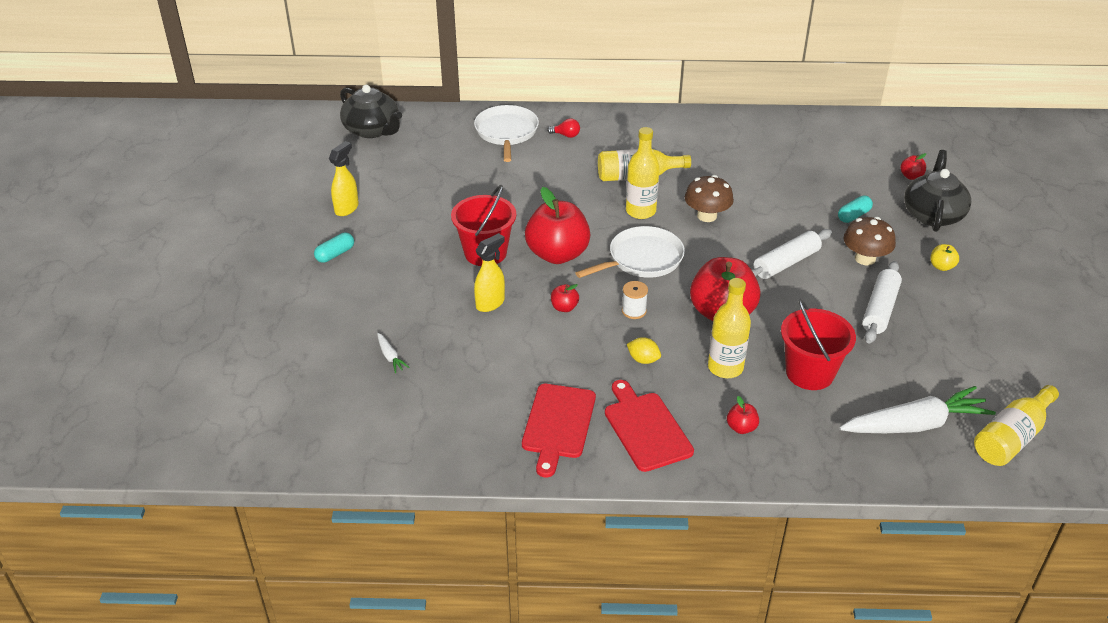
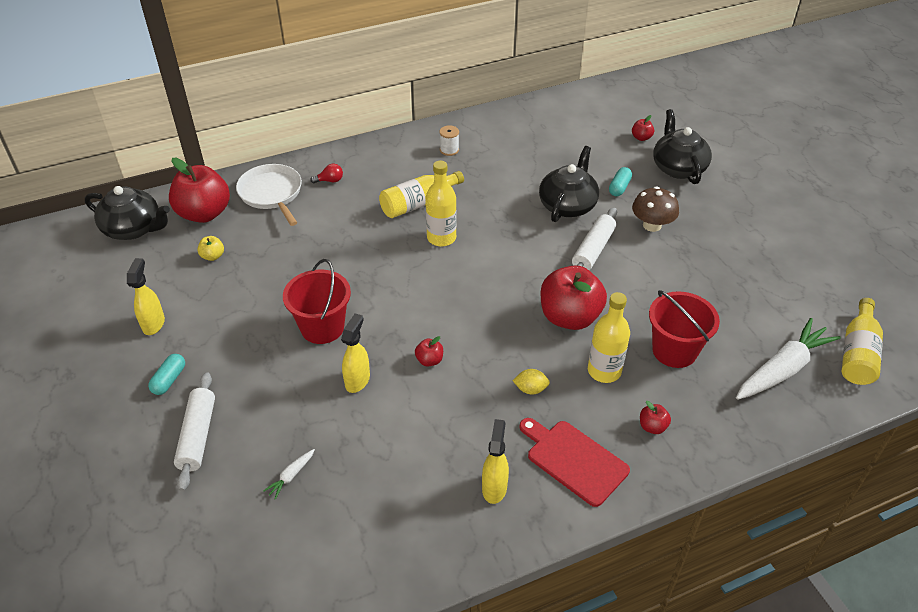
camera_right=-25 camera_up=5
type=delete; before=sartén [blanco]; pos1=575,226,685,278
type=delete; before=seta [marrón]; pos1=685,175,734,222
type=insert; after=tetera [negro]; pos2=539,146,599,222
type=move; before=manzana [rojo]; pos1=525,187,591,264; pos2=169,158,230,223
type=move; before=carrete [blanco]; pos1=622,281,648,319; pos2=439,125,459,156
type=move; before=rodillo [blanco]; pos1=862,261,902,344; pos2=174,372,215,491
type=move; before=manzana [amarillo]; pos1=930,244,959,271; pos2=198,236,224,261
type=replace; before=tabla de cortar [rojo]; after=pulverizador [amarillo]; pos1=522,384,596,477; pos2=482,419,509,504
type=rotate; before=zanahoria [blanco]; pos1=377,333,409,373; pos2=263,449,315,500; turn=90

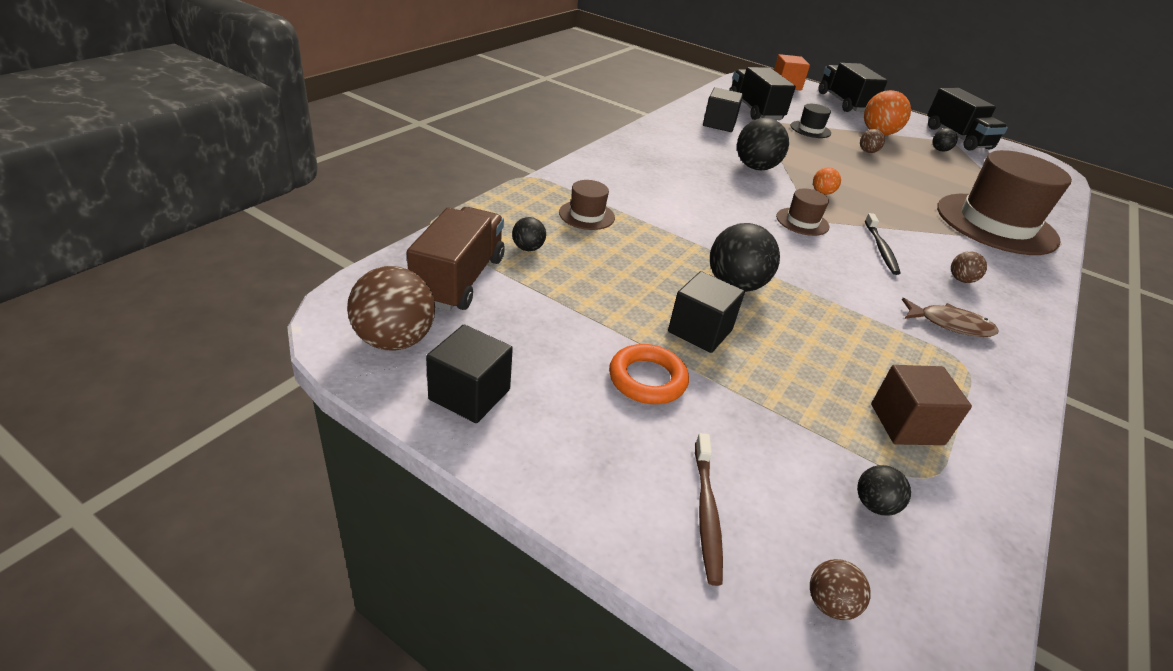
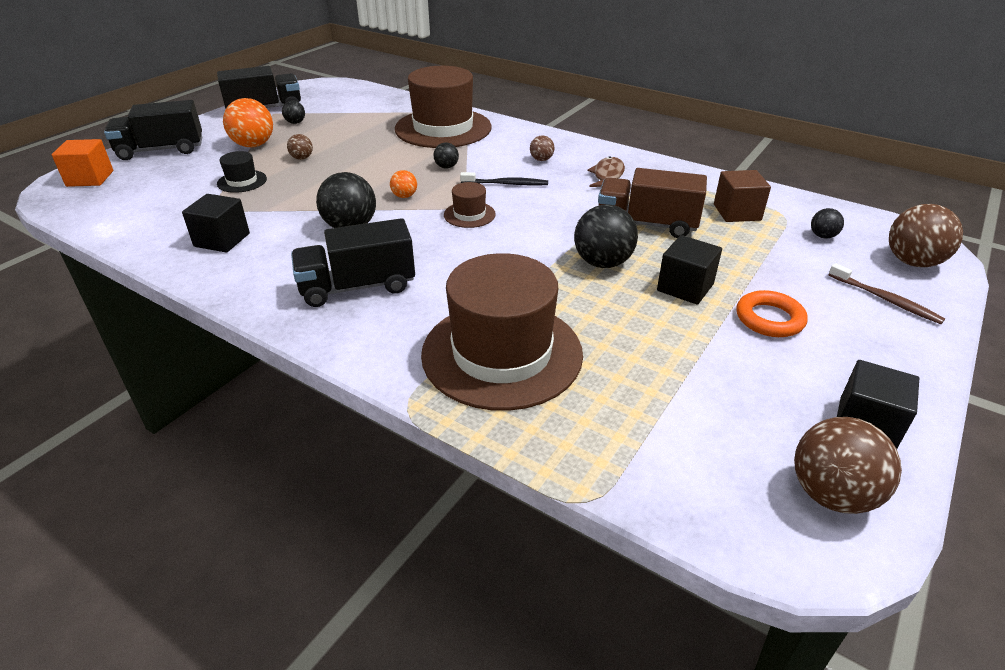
camera_right=-85 camera_up=0
type=move; before=camión [marrón]; pos1=407,207,505,311; pos2=598,168,707,238
type=move; before=pelota [negro]; pos1=512,217,546,251; pos2=433,142,459,169
type=move; before=camión [negro]; pos1=729,67,796,120; pos2=291,218,415,307
type=rotate; before=cepillo de dientes [marrón]; pos1=695,433,723,586; pos2=828,263,945,324; turn=45
type=resize; before=sombrero [marrón]; pos1=559,180,615,230; pos2=421,253,583,411; scale=2.34
type=resize; before=pelota [marrón]; pos1=810,559,870,620; pos2=889,204,963,267; scale=1.96

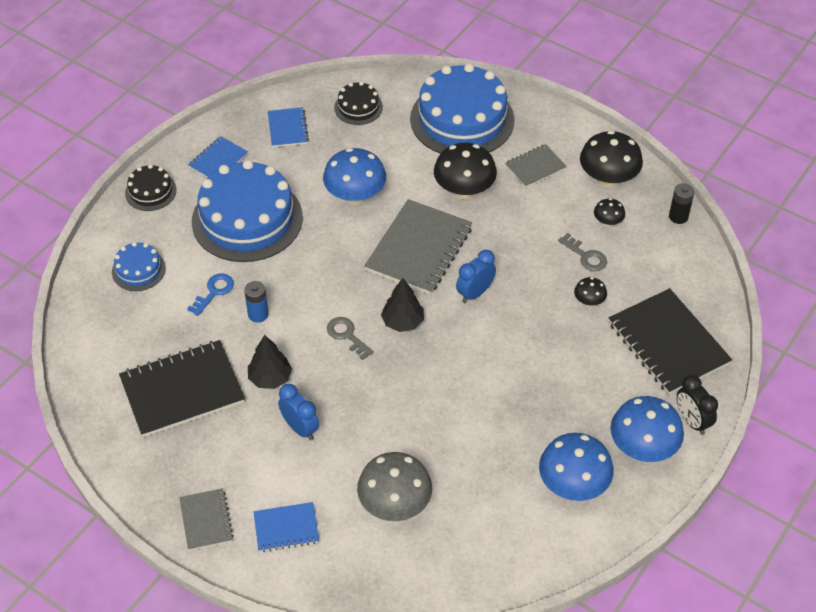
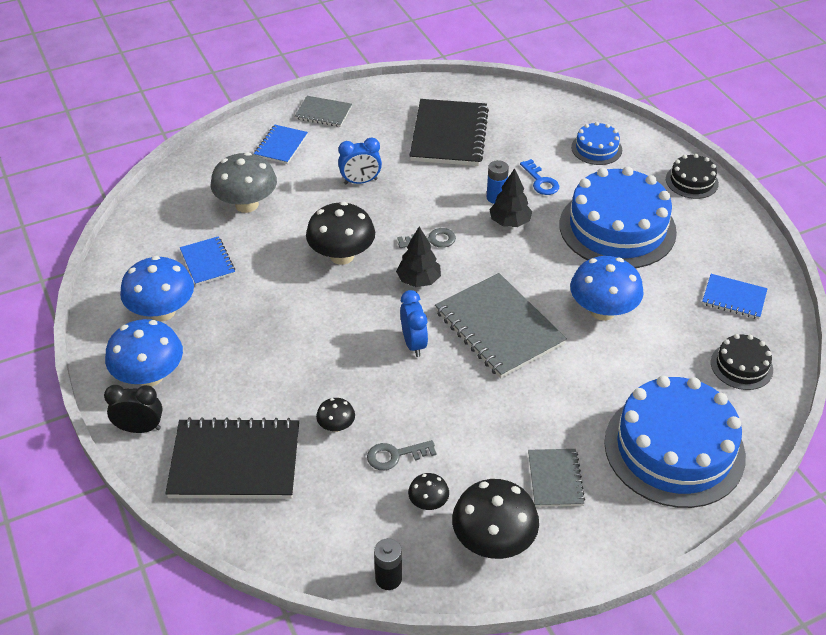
camera_right=120 camera_up=-5
type=move; before=cuaderno [azul]; pos1=188,136,248,178; pos2=180,236,235,286
type=move; before=árbol [negro]; pos1=248,335,292,389; pos2=489,168,532,227
type=move; before=seta [negro]; pos1=434,143,497,199; pos2=306,202,375,265

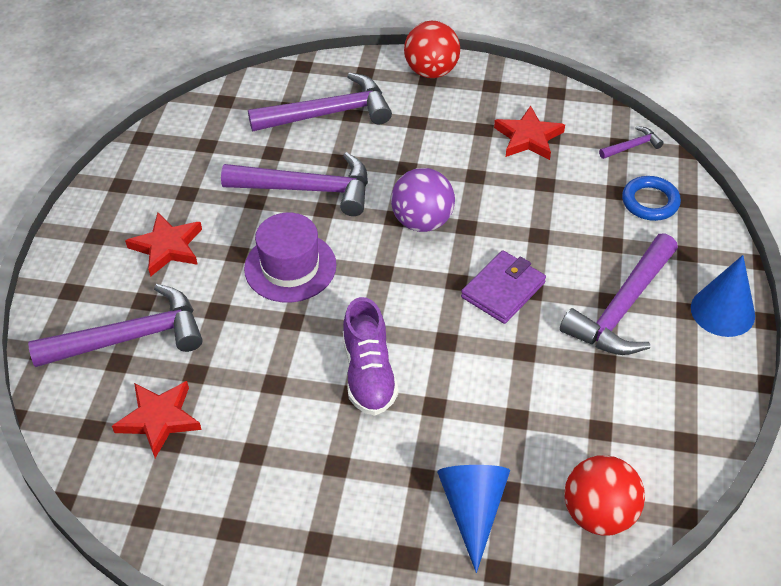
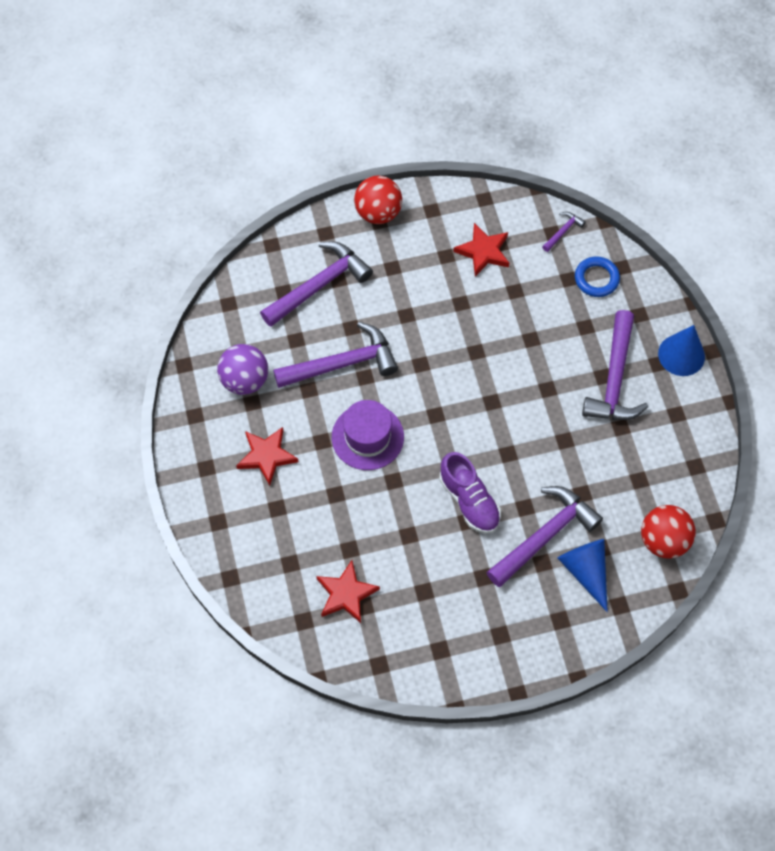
camera_right=-25 camera_up=15
type=delete; before=cartera [morado]; pos1=461,250,546,324
type=move; before=martillo [morado]; pos1=28,284,203,367; pos2=487,486,603,587
type=move; before=pelota [morado]; pos1=391,168,455,232; pos2=217,344,268,395

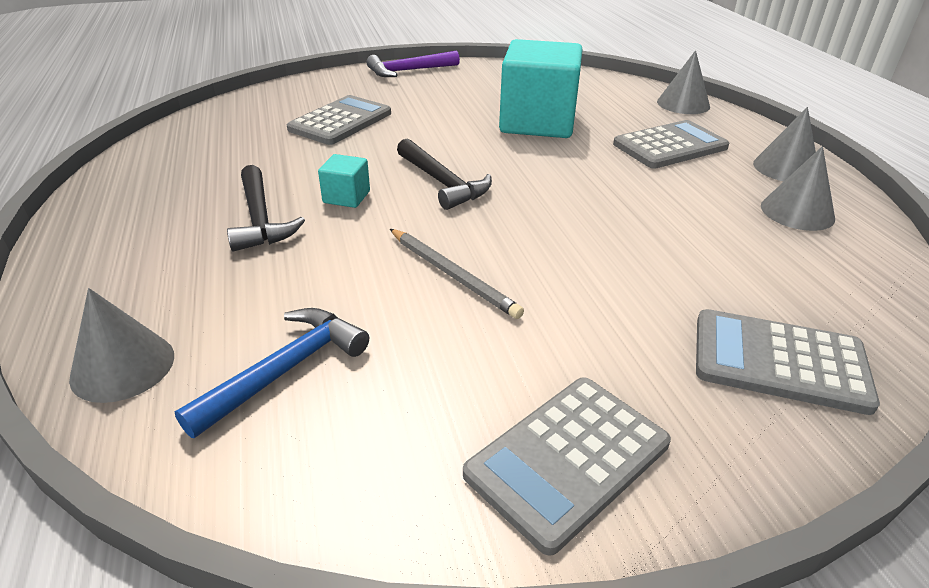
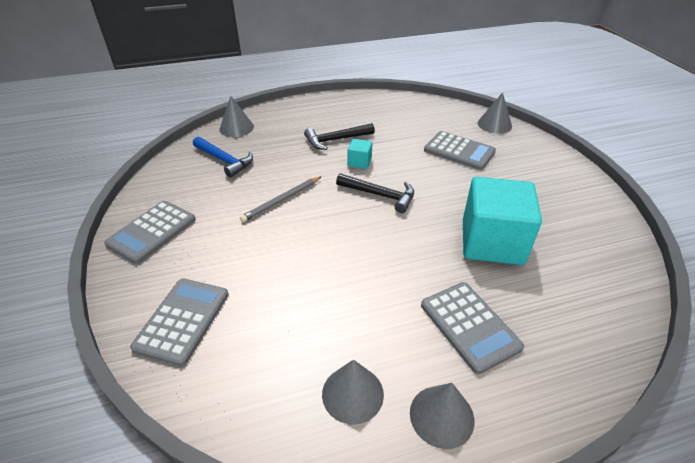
camera_right=90 camera_up=5
type=delete; before=martillo [morado]; pos1=366,51,460,77
type=move; before=cono [gris]; pos1=657,50,710,114; pos2=478,92,512,134
type=rotate; before=martillo [negro]; pos1=397,139,492,210; pos2=336,173,414,213; turn=-120
type=rotate; before=calculadora [gris]; pos1=463,377,671,556; pos2=104,201,196,264; turn=-105

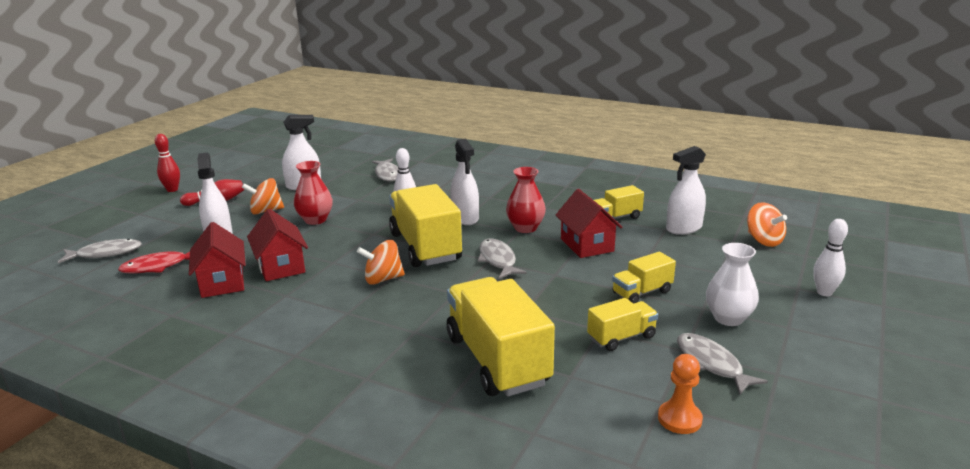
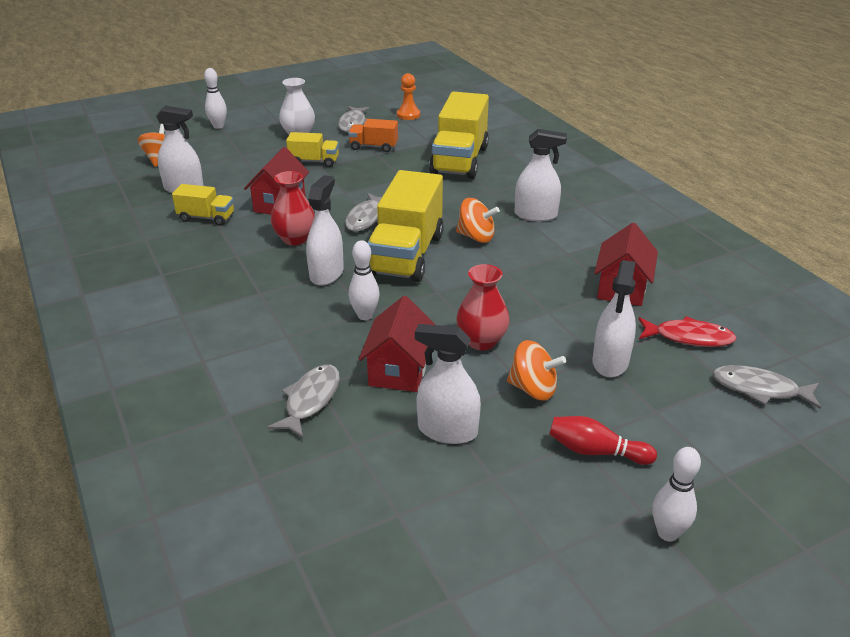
camera_right=-145 camera_up=10
type=insert; after=pulverizador [blanco]; pos2=515,129,567,222
type=move; before=casa [rojo]; pos1=247,209,308,281; pos2=359,296,436,392
type=recolor; before=bolo [rojo]; after=bolo [blanco]; pos1=155,134,180,192; pos2=652,447,701,542
type=recolor; before=camión [amarillo]; after=camión [naranja]; pos1=587,298,658,351; pos2=348,119,398,152

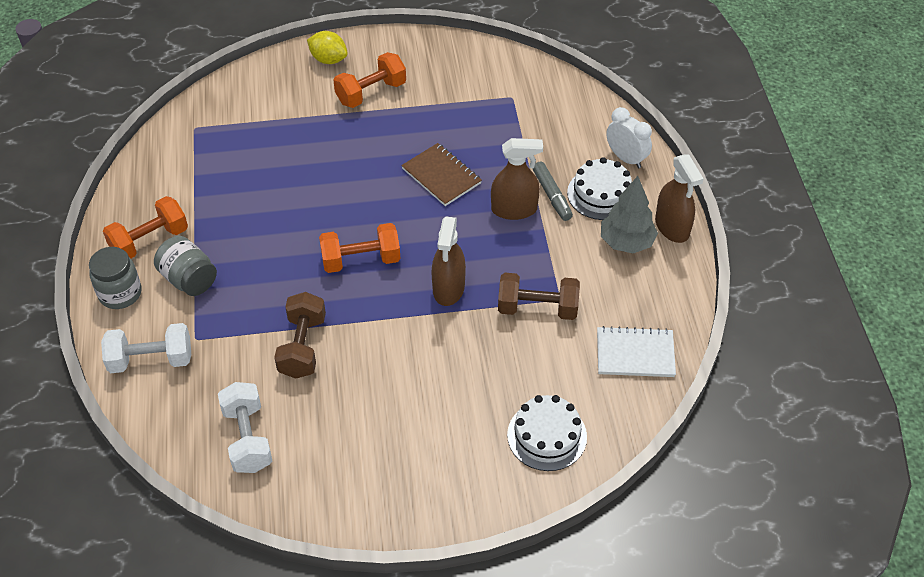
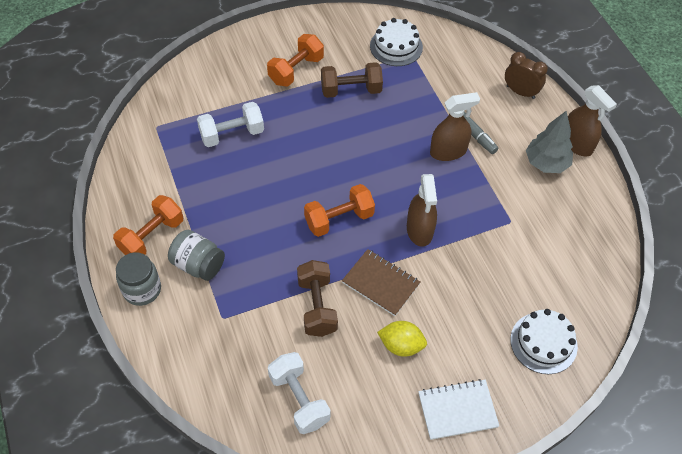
camera_right=-15 camera_up=5
type=move; before=mancuerna [blanco]; pos1=101,323,191,373; pos2=197,102,264,147
type=move; before=limón [amarillo]; pos1=307,31,348,64; pos2=377,321,427,357
type=move; before=cuaderno [marrón]; pos1=401,143,482,206; pos2=342,249,420,316
type=move; before=mancuerna [marrón]; pos1=498,273,580,320; pos2=321,62,383,98
type=move; before=tarta [blanco]; pos1=567,157,632,220; pos2=370,18,423,66
type=move; before=cuaderno [blanco]; pos1=597,326,676,377; pos2=418,379,499,440
type=recolor; before=despertador [blanco]; after=despertador [marrón]; pos1=606,107,652,168; pos2=505,52,548,99

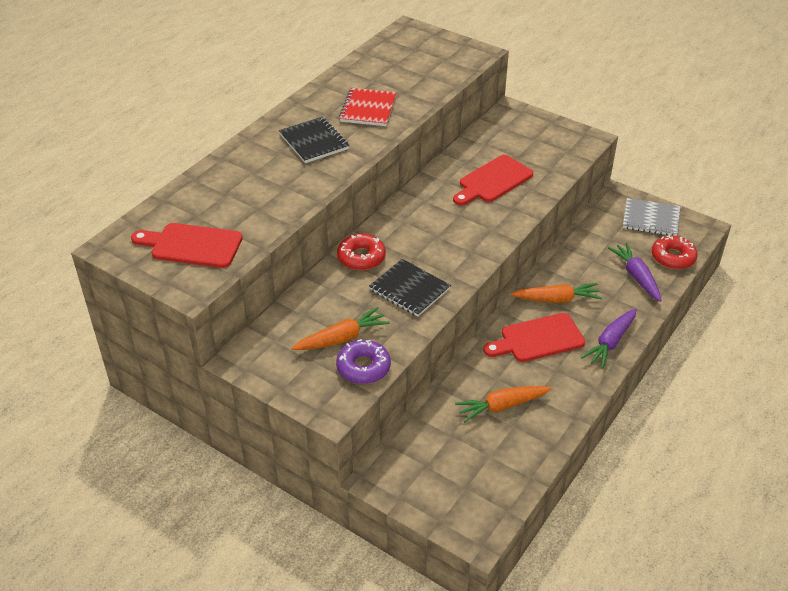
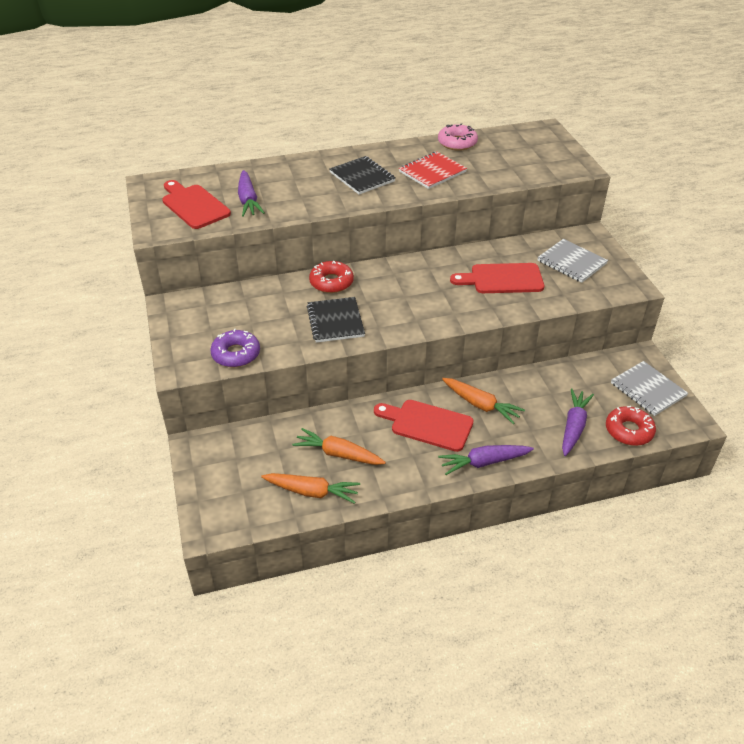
camera_right=40 camera_up=0
type=insert; after=zanahoria [morado]; pos2=238,170,265,217
type=insert; after=rosquilla [rosa]; pos2=438,123,478,151
type=insert; after=cuaderno [gris]; pos2=537,239,608,283
type=move; before=zanahoria [naranja]; pos1=292,307,390,350; pos2=261,473,360,504
type=rotate; before=cuaderno [negro]; pos1=279,117,349,163; pos2=329,156,395,194; turn=-45

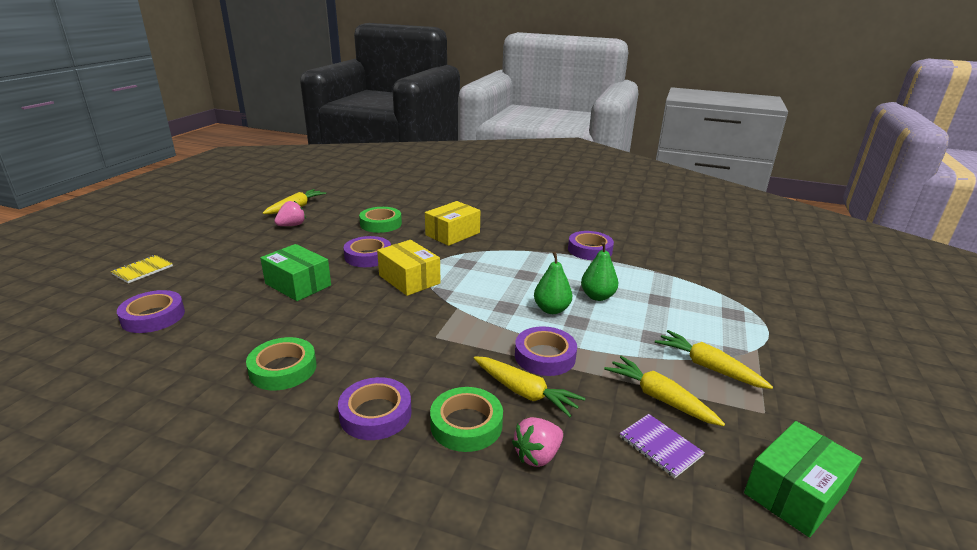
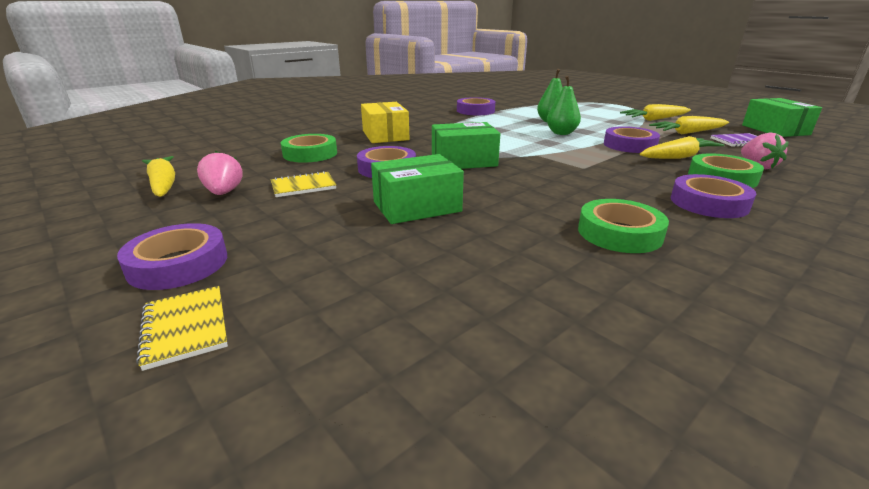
camera_right=-60 camera_up=0
type=insert; after=cuaderno [amarillo]; pos2=271,171,336,197
type=move; before=cinta adhesiva [morado]; pos1=117,290,185,333; pos2=117,223,227,290
type=recolor; before=caja [amarillo]; after=caja [verde]; pos1=377,240,441,296; pos2=432,122,501,169

